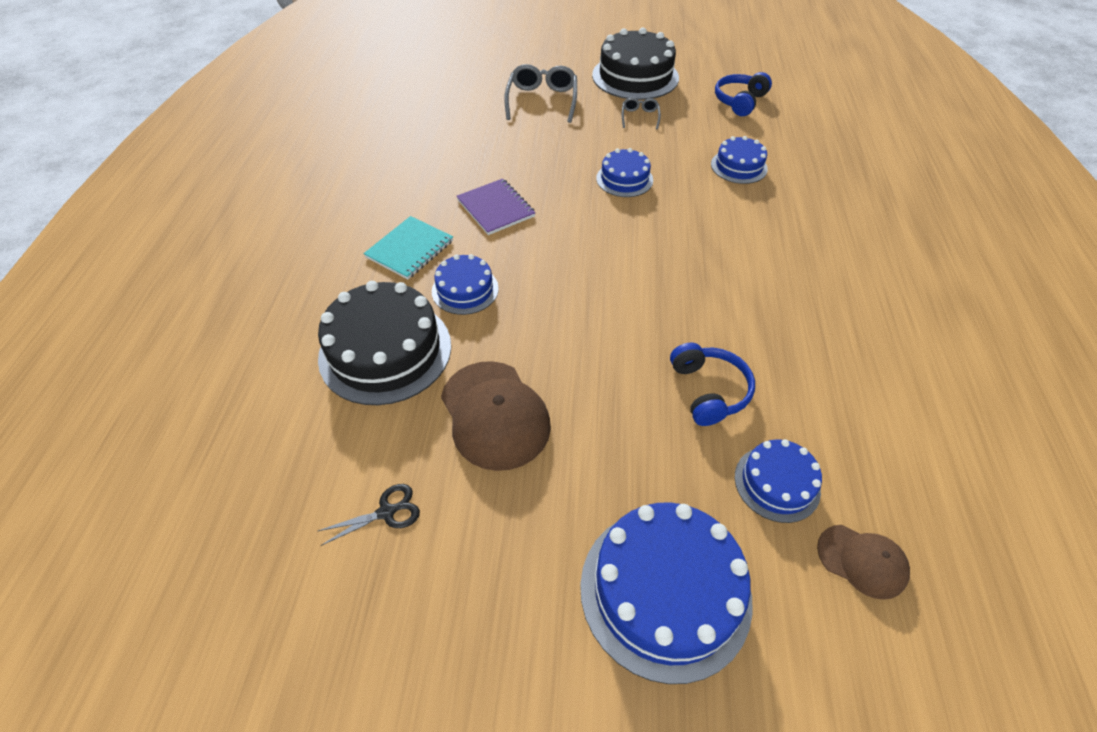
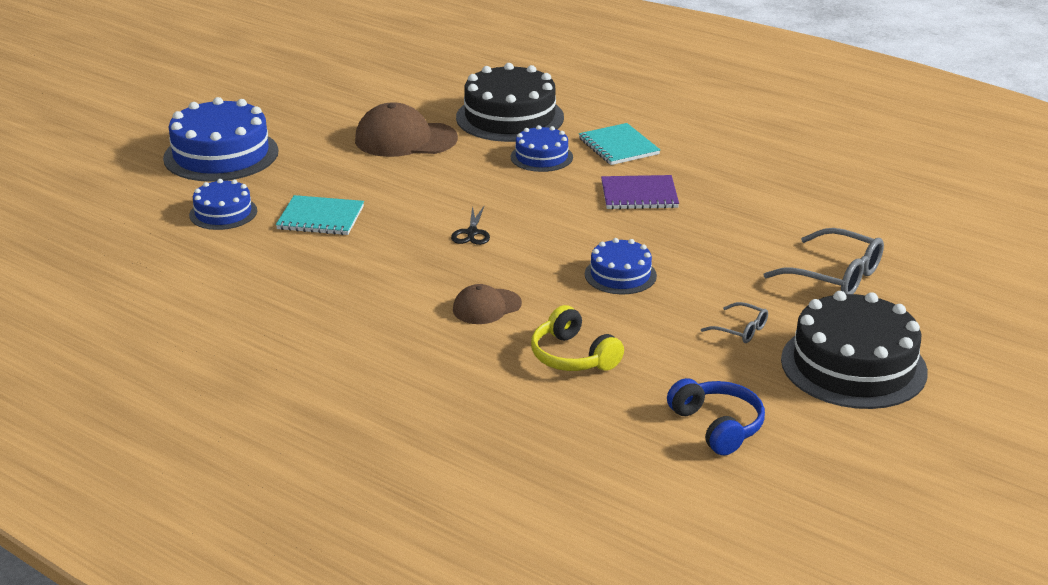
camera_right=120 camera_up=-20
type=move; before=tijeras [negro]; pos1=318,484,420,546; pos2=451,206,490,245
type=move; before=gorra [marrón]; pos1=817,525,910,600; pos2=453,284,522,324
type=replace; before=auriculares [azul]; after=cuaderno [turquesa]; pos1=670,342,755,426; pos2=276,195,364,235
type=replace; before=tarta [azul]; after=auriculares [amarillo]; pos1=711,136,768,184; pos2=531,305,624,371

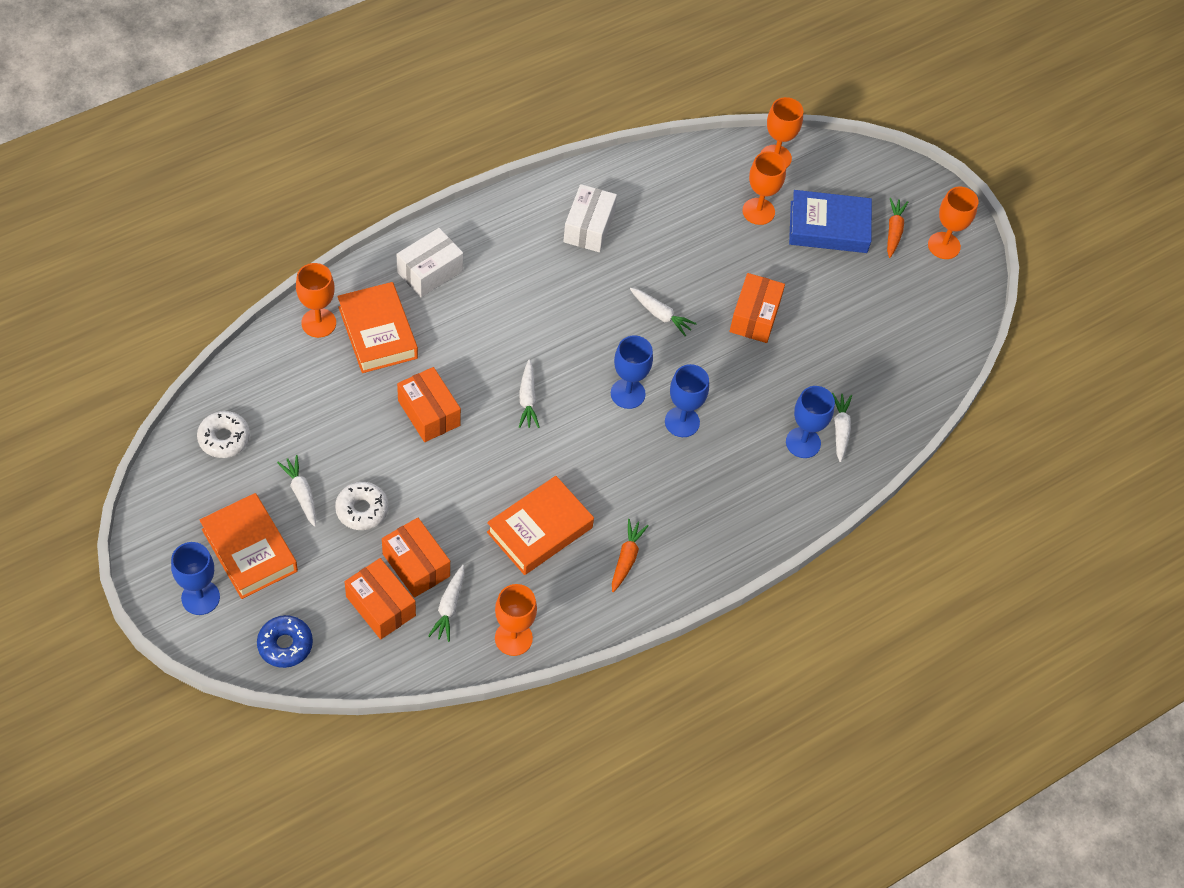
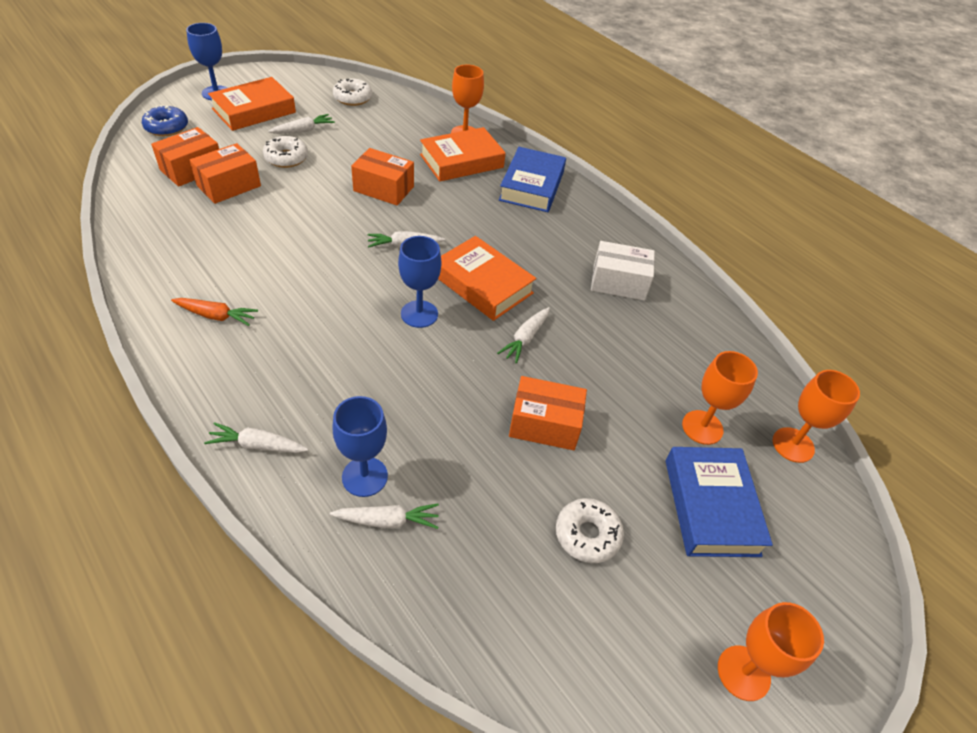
camera_right=85 camera_up=-10
type=delete; before=copa [naranja]; pos1=495,584,537,656
type=delete; before=copa [azul]; pos1=665,364,709,437
type=delete; before=zanahoria [naranja]; pos1=887,198,908,258
type=insert; after=rosquilla [blanco]; pos2=556,498,624,563
type=move; before=zanahoria [blanco]; pos1=428,565,465,642; pos2=204,422,308,453
type=move; before=libro [naranja]; pos1=487,476,594,575; pos2=438,236,536,321
type=replace; before=caja [blanco]; after=libro [azul]; pos1=397,228,463,297; pos2=499,147,566,212
type=rotate; before=caja [naranja]; pos1=397,367,461,442; pos2=351,148,414,205; turn=60

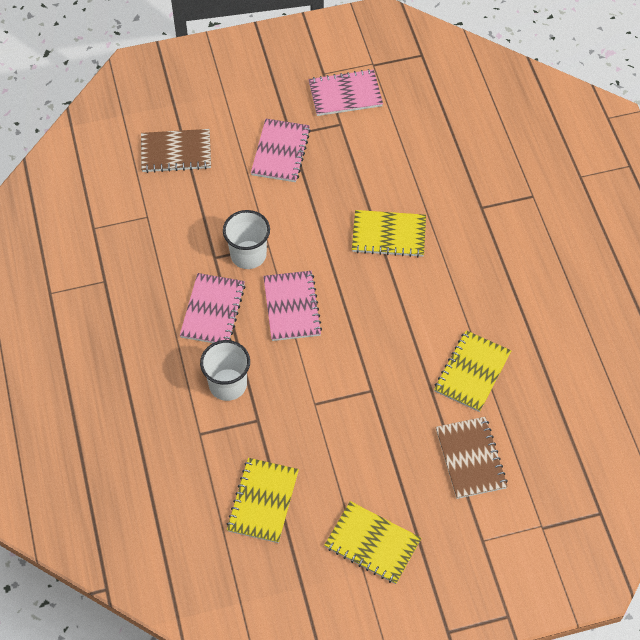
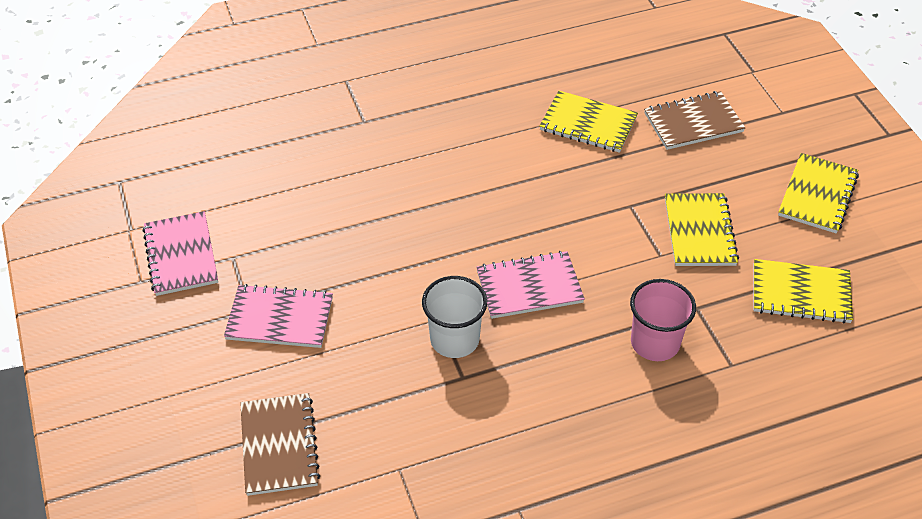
camera_right=-95 camera_up=-10
type=delete; before=cuaderno [rosa]; pos1=180,273,246,343
type=move; before=cuaderno [amarillo]; pos1=352,210,426,257; pos2=665,193,739,266
type=recolor; before=vaso [blanco]; after=vaso [rosa]; pos1=200,340,250,401; pos2=630,279,696,361

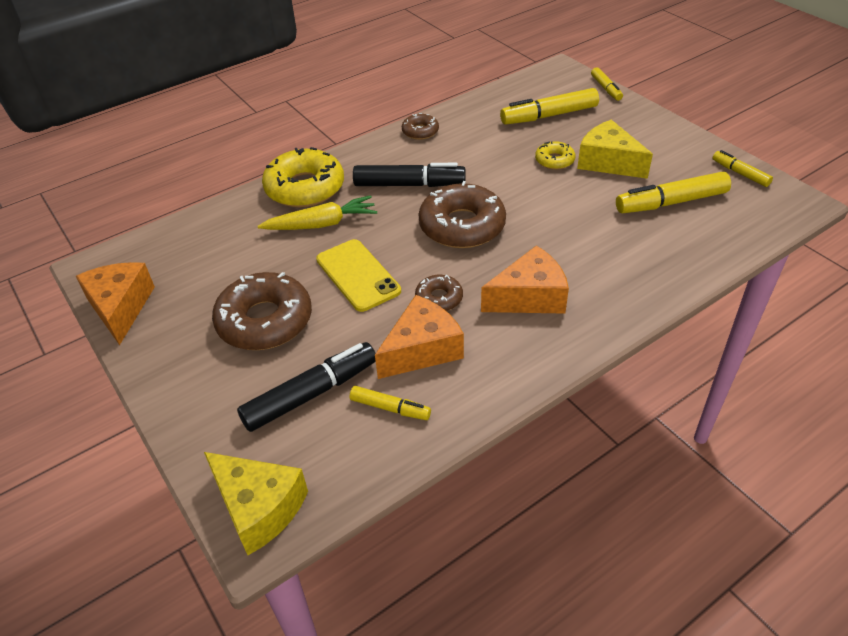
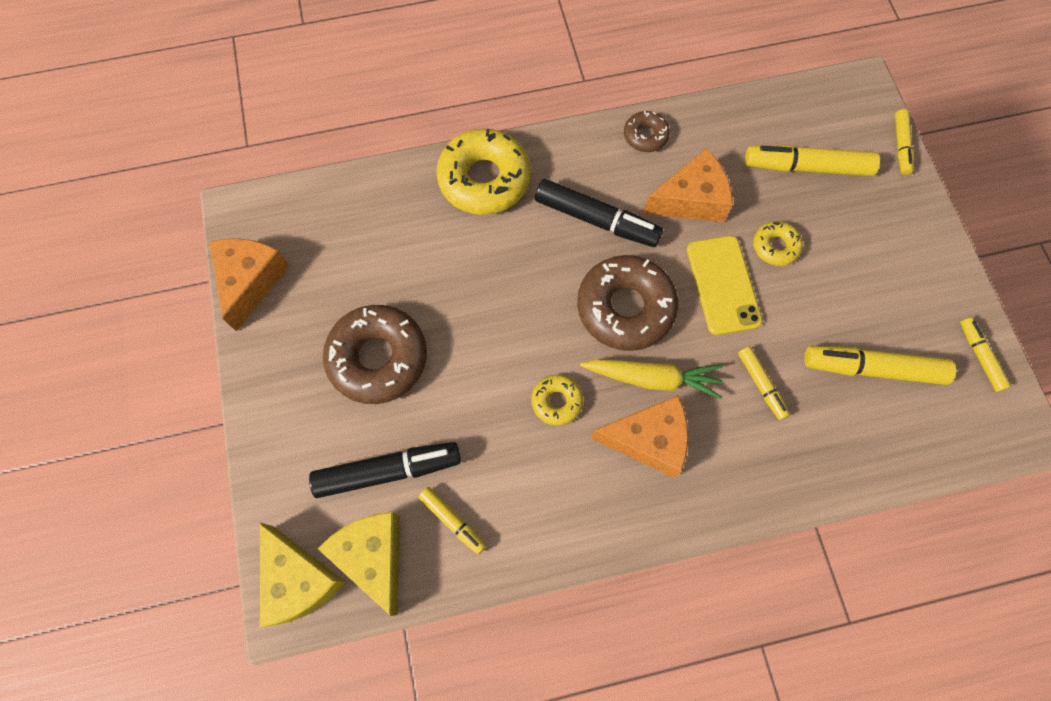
camera_right=20 camera_up=25
type=insert; after=rotulador [amarillo]; pos2=738,346,790,420
type=move; before=zanahoria [amarillo]; pos1=258,195,377,230; pos2=580,359,723,399
type=move; before=móvil [amarillo]; pos1=316,239,401,312; pos2=687,236,762,335
type=move; before=queso [naranja]; pos1=375,295,464,379; pos2=643,148,733,222
type=move; before=queso [amarillo]; pos1=577,120,653,179; pos2=318,512,400,616
type=recolor; before=rosquilla [marrón]; after=rosquilla [amarillo]; pos1=415,275,463,311; pos2=531,375,583,426

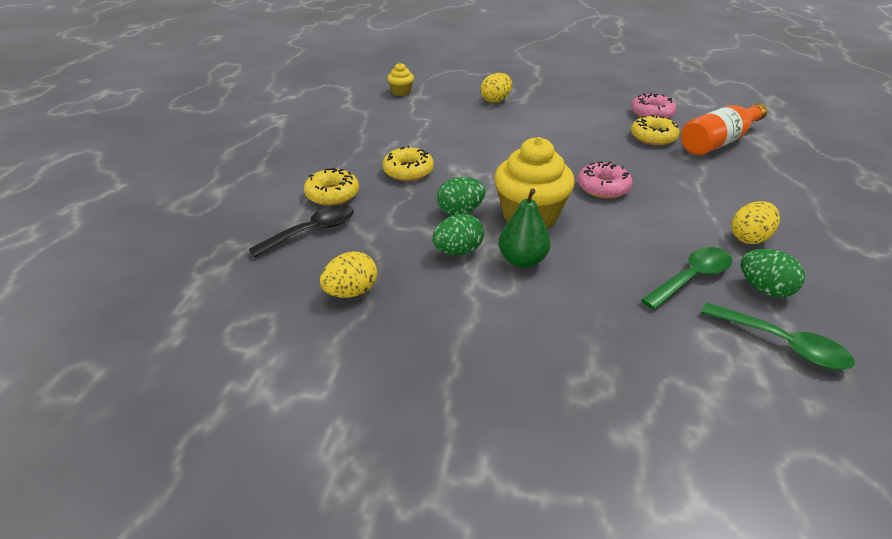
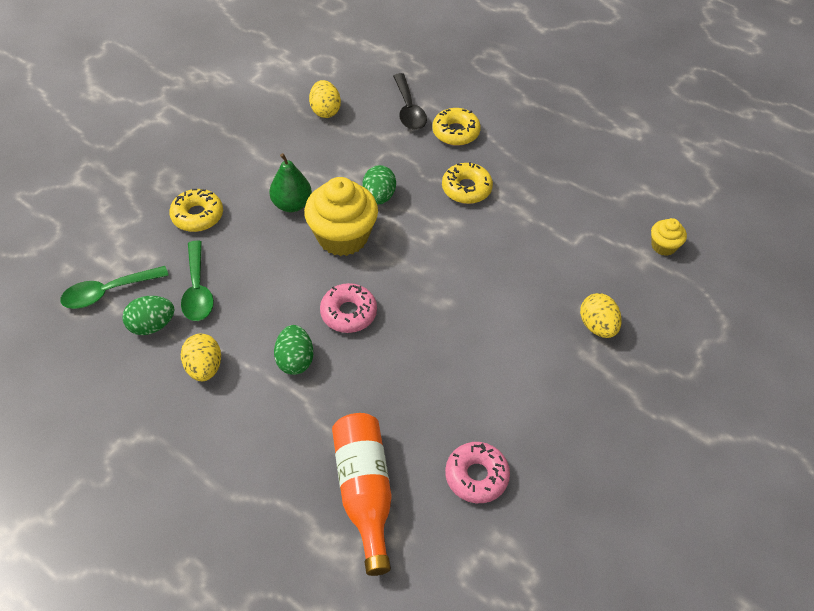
camera_right=115 camera_up=15
type=move; before=huevo [verde]; pos1=432,214,484,255; pos2=274,325,313,375
type=move; before=rosquilla [amarillo]; pos1=631,115,680,146; pos2=169,189,223,232

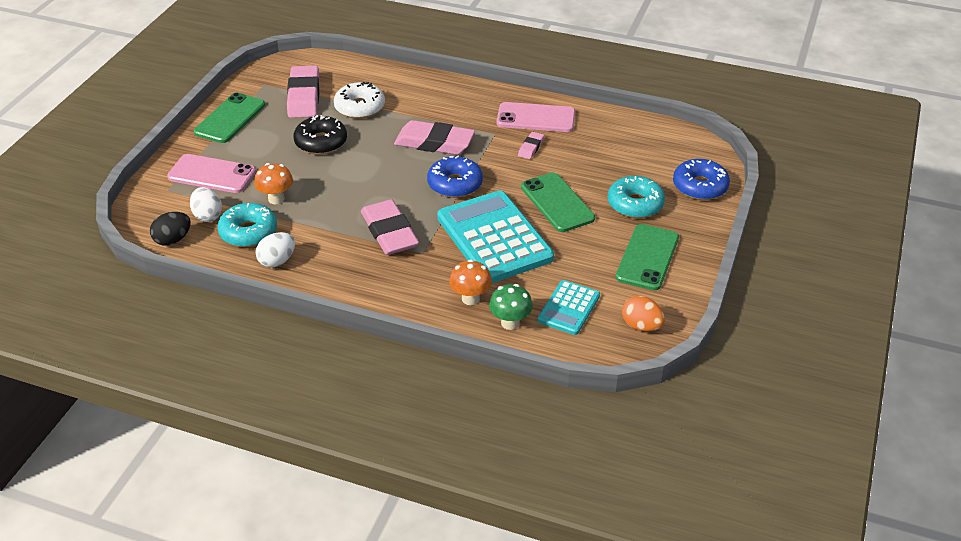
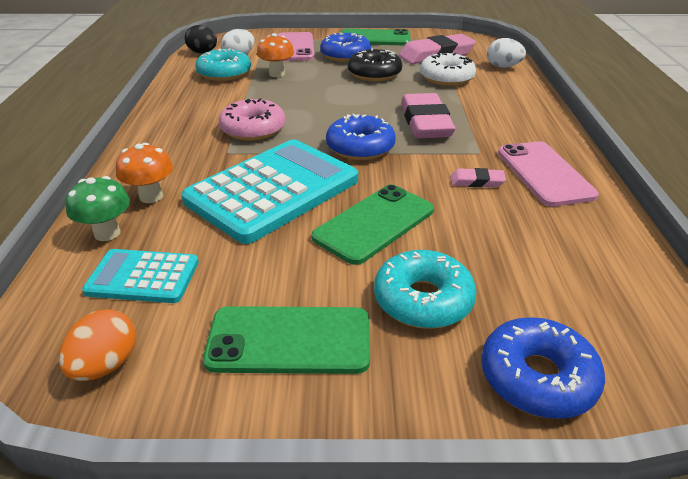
camera_right=70 camera_up=-5
type=insert; after=rosquilla [azul]; pos2=320,32,371,62
type=move; before=huevo [blanco]; pos1=256,232,295,268; pos2=487,38,526,68
type=replace; before=goma de borrar [rosa]; after=rosquilla [rosa]; pos1=361,199,419,255; pos2=219,98,286,141

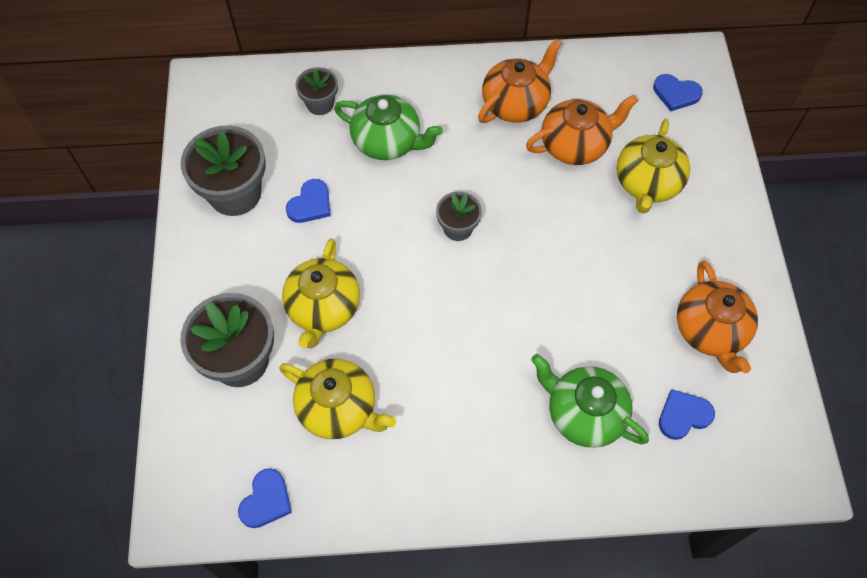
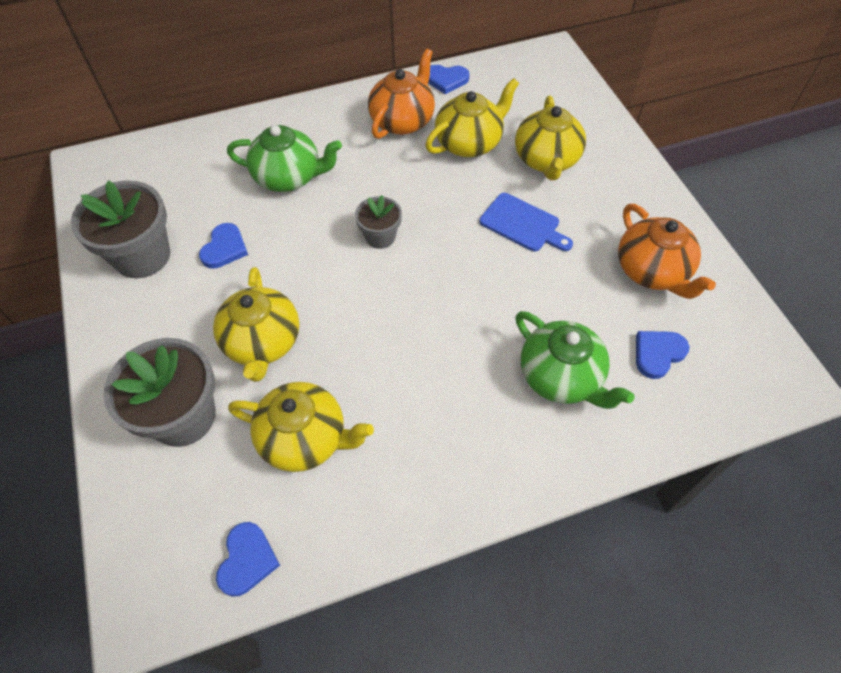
camera_right=-15 camera_up=-5
type=delete; before=maceta [gris]; pos1=296,67,338,115
type=insert; after=tabla de cortar [azul]; pos2=479,193,573,251
type=move; before=corazón [azul]; pos1=653,74,703,111; pos2=428,65,469,94
type=recolor; before=tetera [naranja]; after=tetera [amarillo]; pos1=526,95,638,165; pos2=425,78,519,157
type=rotate; before=tetera [verde]; pos1=531,354,649,448; pos2=515,311,634,409; turn=-150

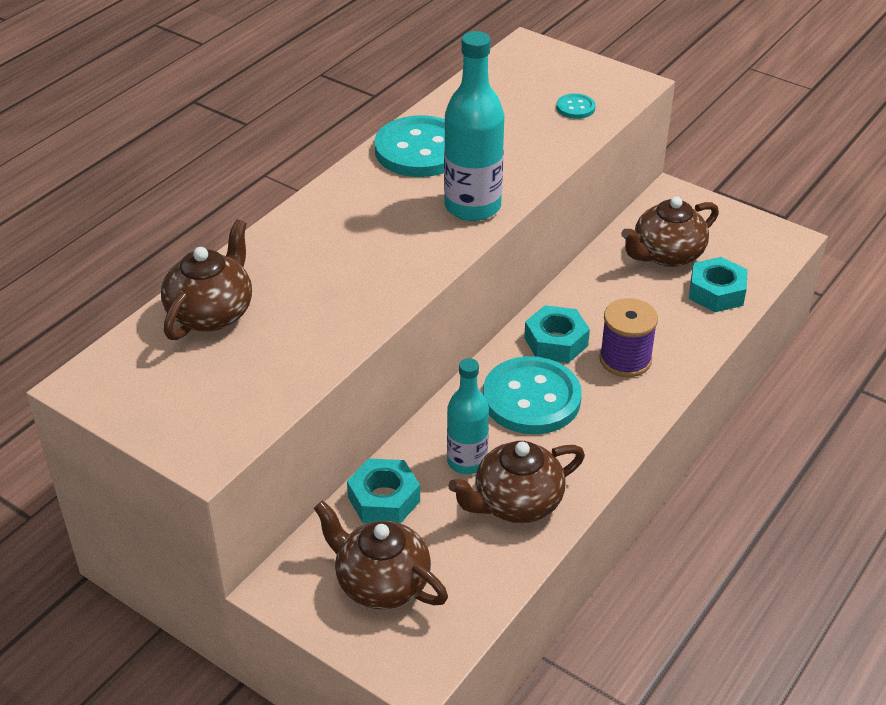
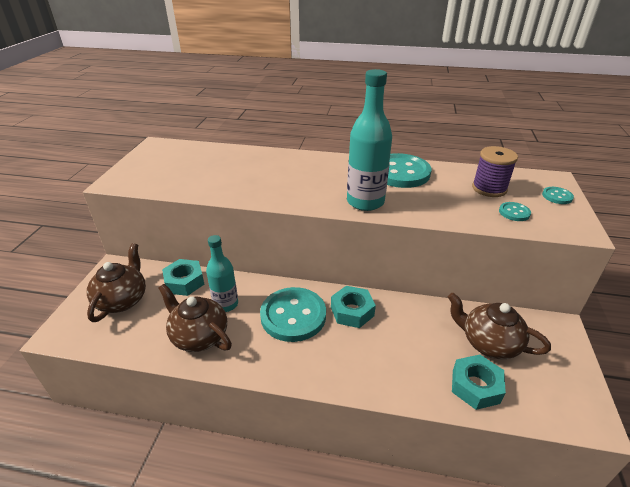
camera_right=65 camera_up=-5
type=delete; before=tetera [marrón]; pos1=161,220,252,340
type=insert; after=botón [turquesa]; pos2=542,187,574,204
type=move; before=carrete [morado]; pos1=599,298,658,377; pos2=472,146,518,197

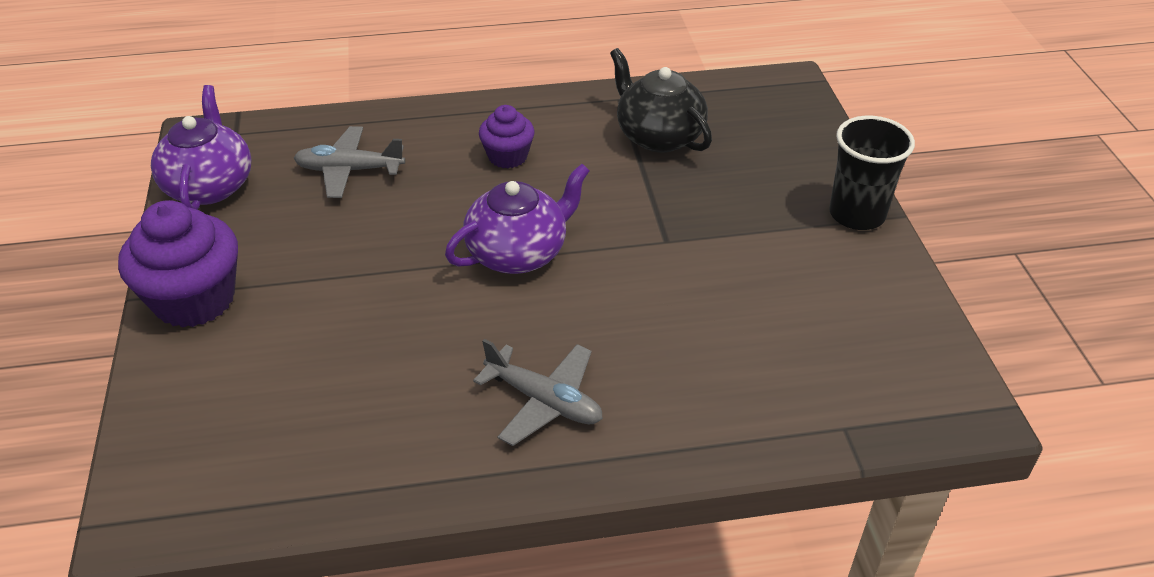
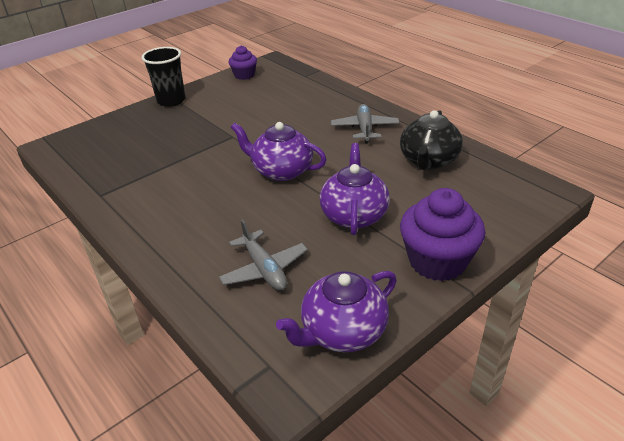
camera_right=-120 camera_up=-5
type=insert; after=tetera [morado]; pos2=320,143,390,235
type=move; before=magdalena [morado]; pos1=479,105,535,168; pos2=229,46,257,80
type=move; before=tetera [negro]; pos1=610,48,712,153; pos2=400,110,463,170

